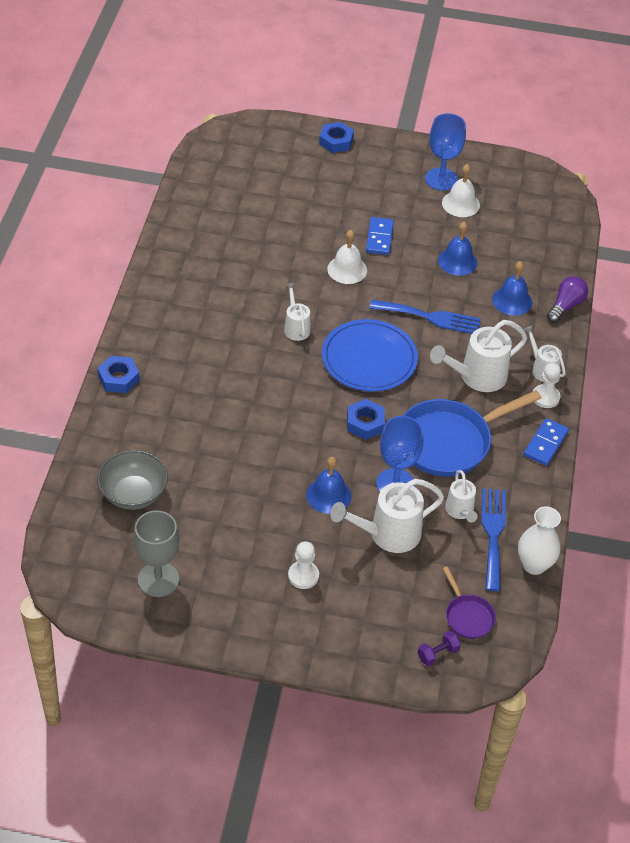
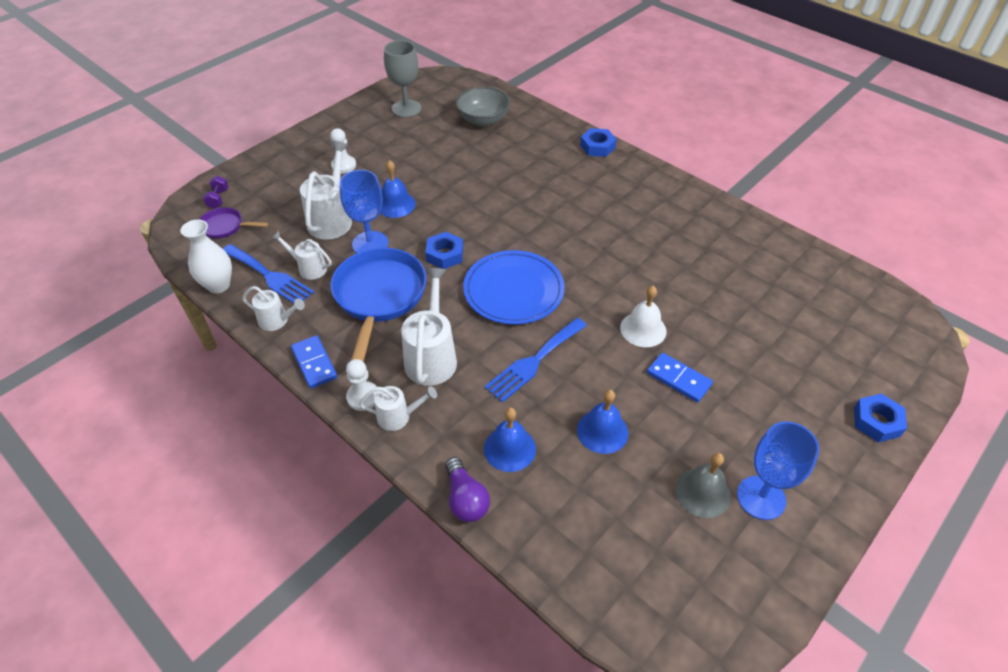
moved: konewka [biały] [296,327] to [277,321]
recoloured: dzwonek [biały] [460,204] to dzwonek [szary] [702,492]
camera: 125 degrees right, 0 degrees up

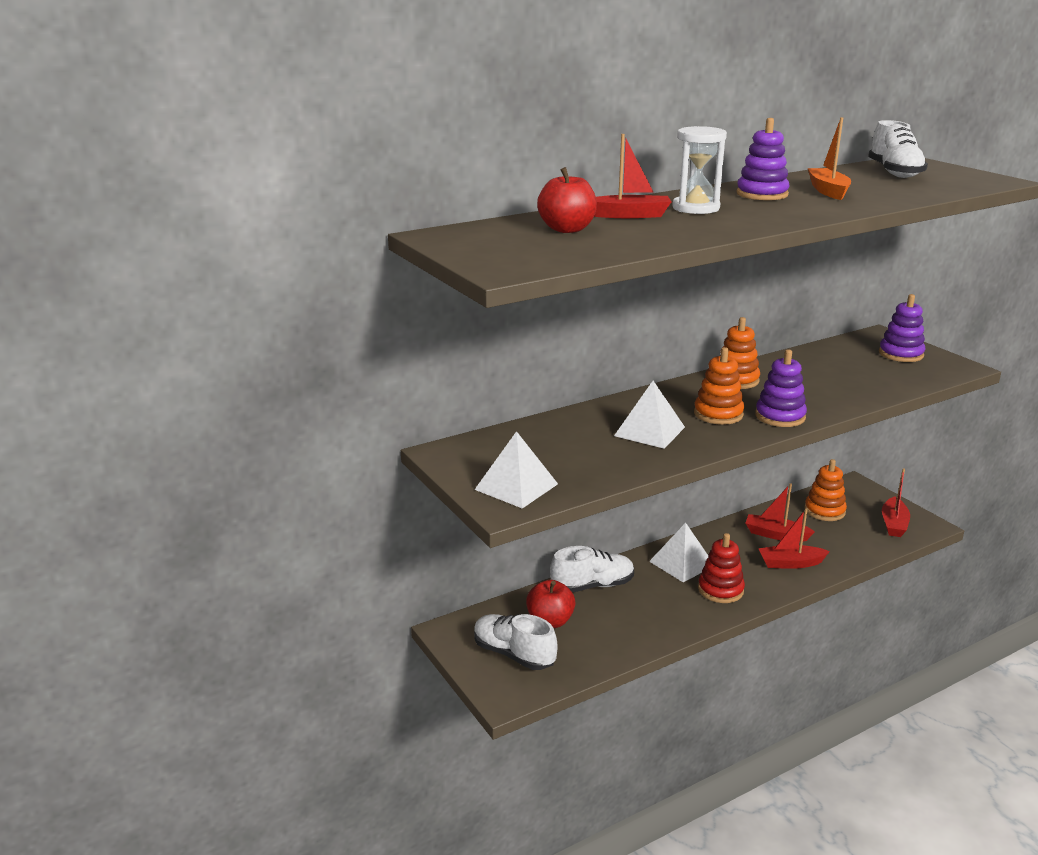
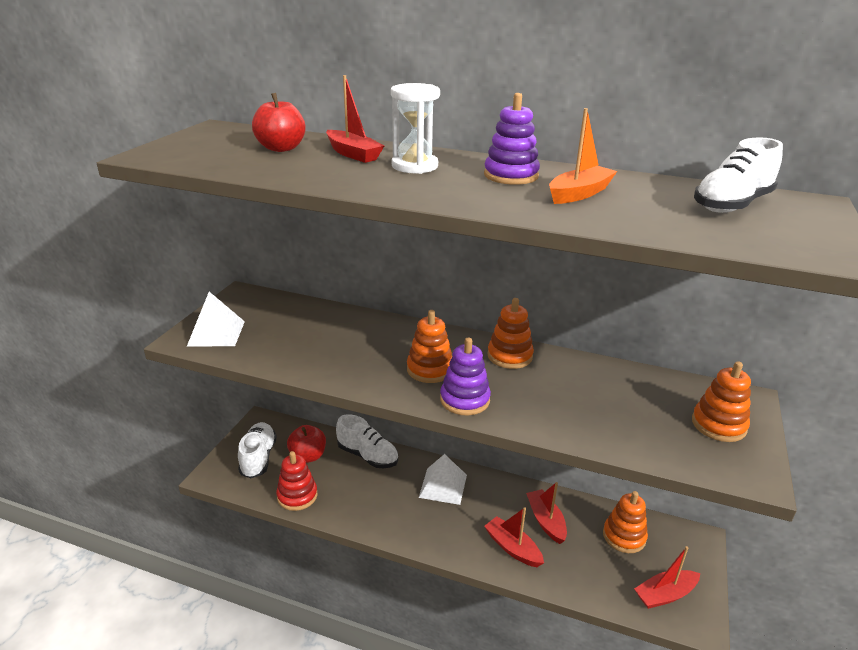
removed: piramida [biały] [649,431]
moved: zabawka nakładanka [czerwony] [720,590] to [297,496]
recoloured: zabawka nakładanka [fioletowy] [901,354] to zabawka nakładanka [pomarańczowy] [718,425]
camera: 50 degrees right, 5 degrees up

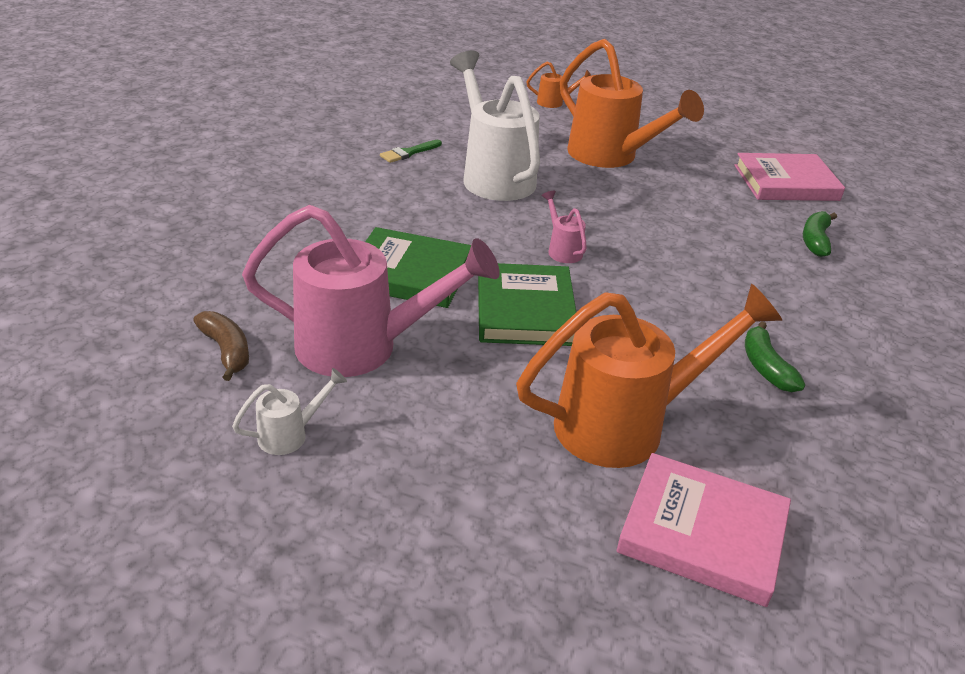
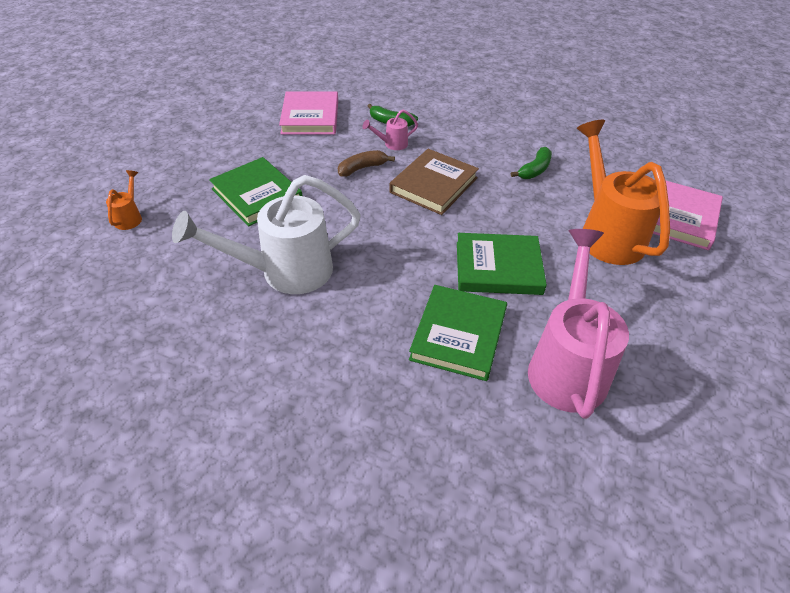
removed: konewka [biały] [291,434]; pędzel [zielony] [408,153]
added: książka [brązowy] [434,185]
moved: banan [brązowy] [227,351] to [362,168]; konewka [różowy] [562,249] to [392,144]
replaced: konewka [pomarańczowy] [611,157] to książka [zielony] [257,195]
turned: banan [zielony] [765,367] = [534,170] 45 degrees counterclockwise
camera: 85 degrees left, 10 degrees up

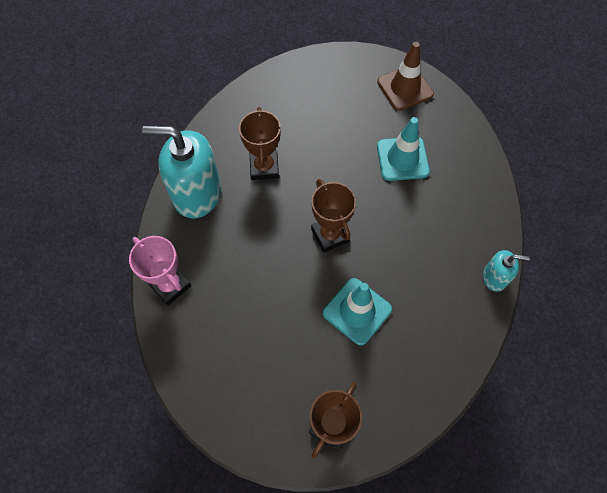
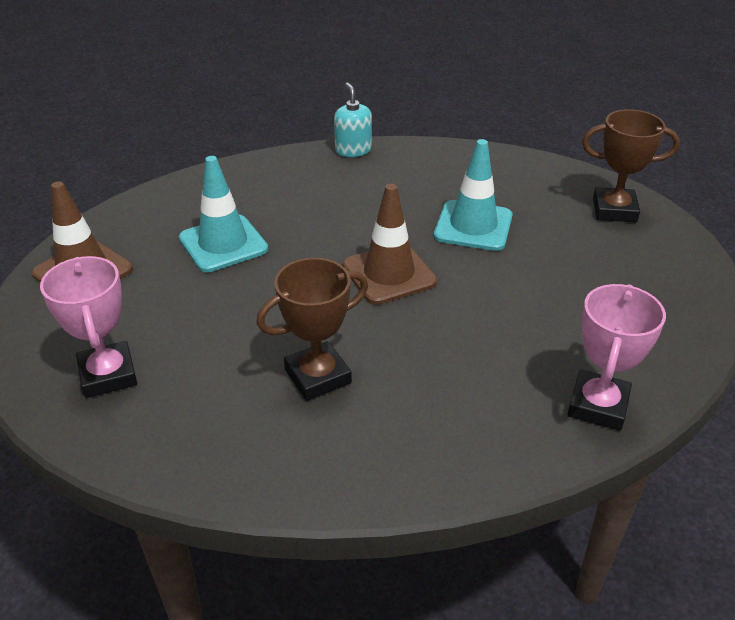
removed: dozownik mydła [turkusowy] [197,193]
added: puchar [różowy] [108,375]
replaced: puchar [brązowy] [330,235] to pachołek [brązowy] [389,274]
camera: 115 degrees left, 25 degrees down

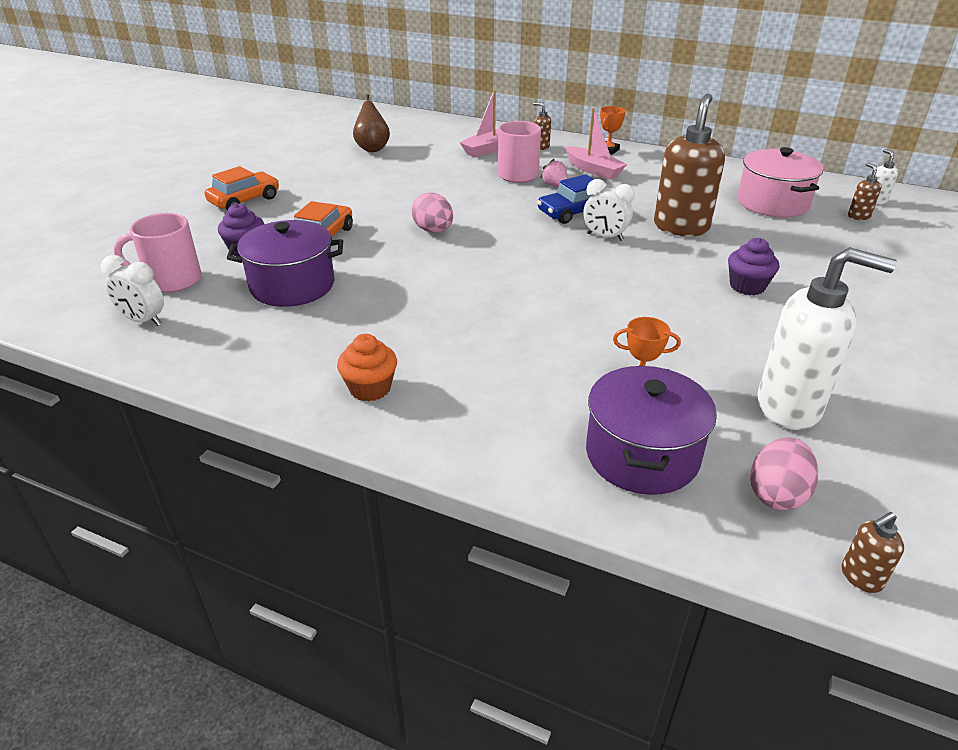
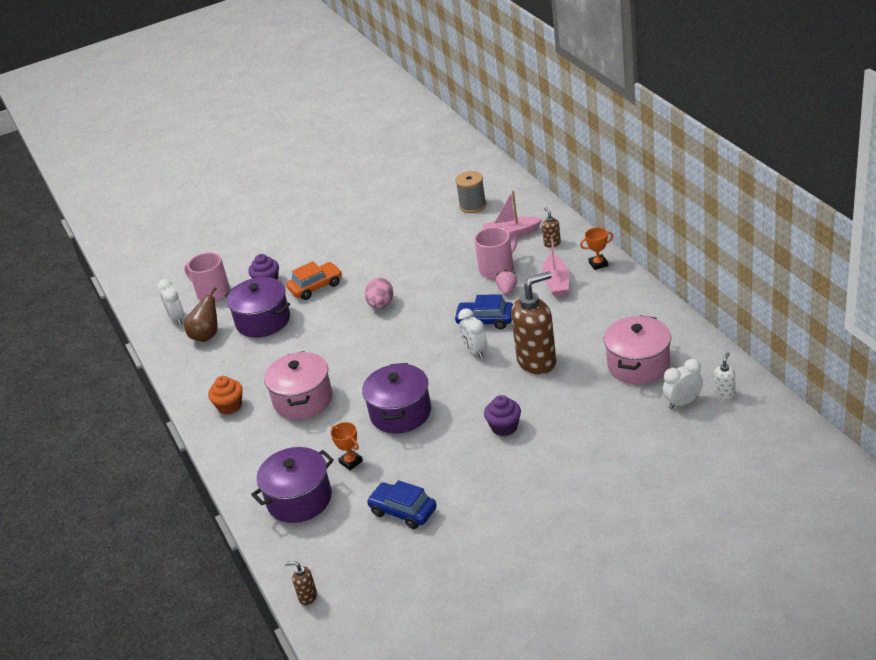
removed: samochód [pomarańczowy] [245,200]; jajko [różowy] [776,494]
added: garnek [różowy] [303,400]; garnek [fioletowy] [400,413]; szpulka [szary] [472,206]
moved: gruszka [brązowy] [372,148] to [207,335]
replaced: dozownik mydła [biały] [789,407] to samochód [niebieski] [403,511]; dozownik mydła [brązowy] [858,216] to budzik [biały] [683,402]
camera: 45 degrees right, 0 degrees up

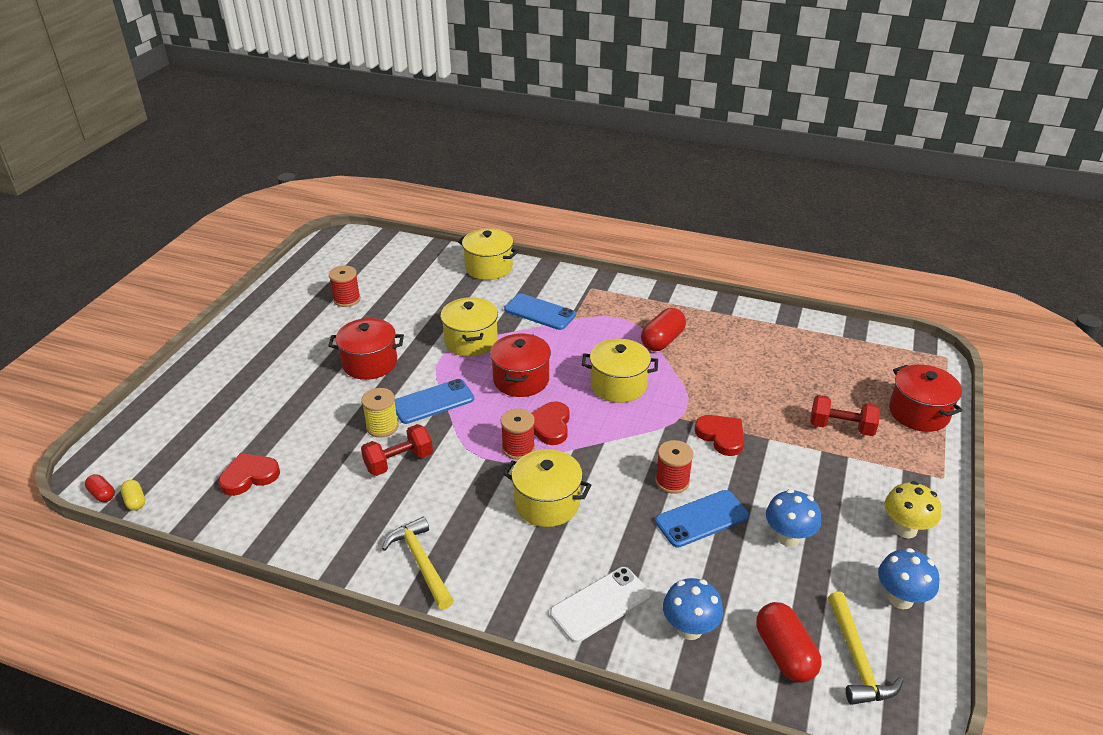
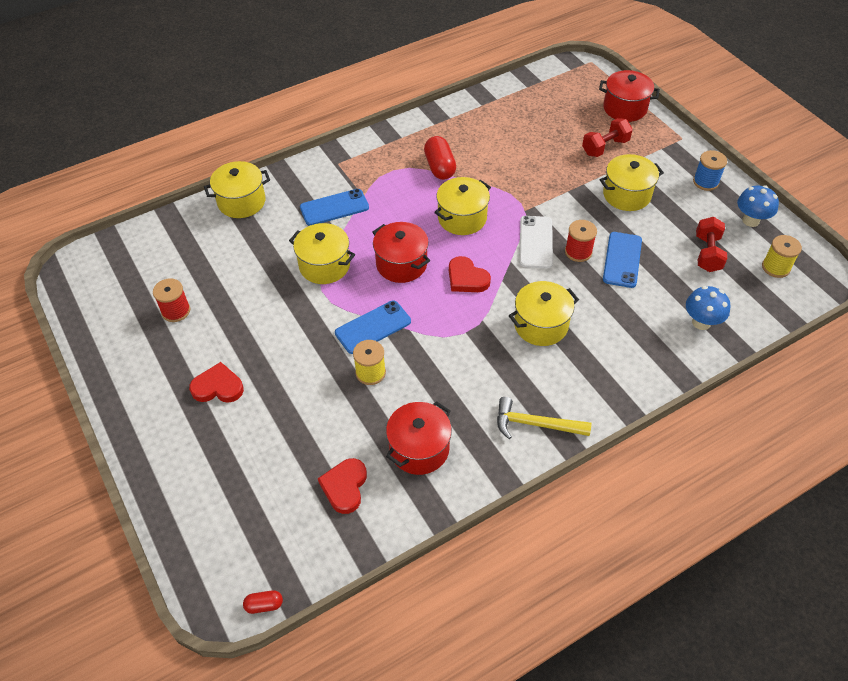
removed: kapsułka [żółty] [135,501]; szpulka [czerwony] [518,448]; kapsułka [czerwony] [784,653]; grzyb [niebieski] [788,537]
added: garnek [żółty] [626,195]
moved: serce [czerwony] [721,436] to [218,387]; garnek [czerwony] [370,363] to [419,449]; telefon [biały] [600,604] to [536,242]; hantel [czerwony] [399,462] to [707,253]
replaced: grzyb [żółty] [905,529] to szpulka [niebieski] [705,182]; młotek [żółty] [856,659] to szpulka [żółty] [776,267]
turned: telefon [niebieski] [433,402] = [373,327] 45 degrees clockwise
camera: 50 degrees left, 15 degrees up

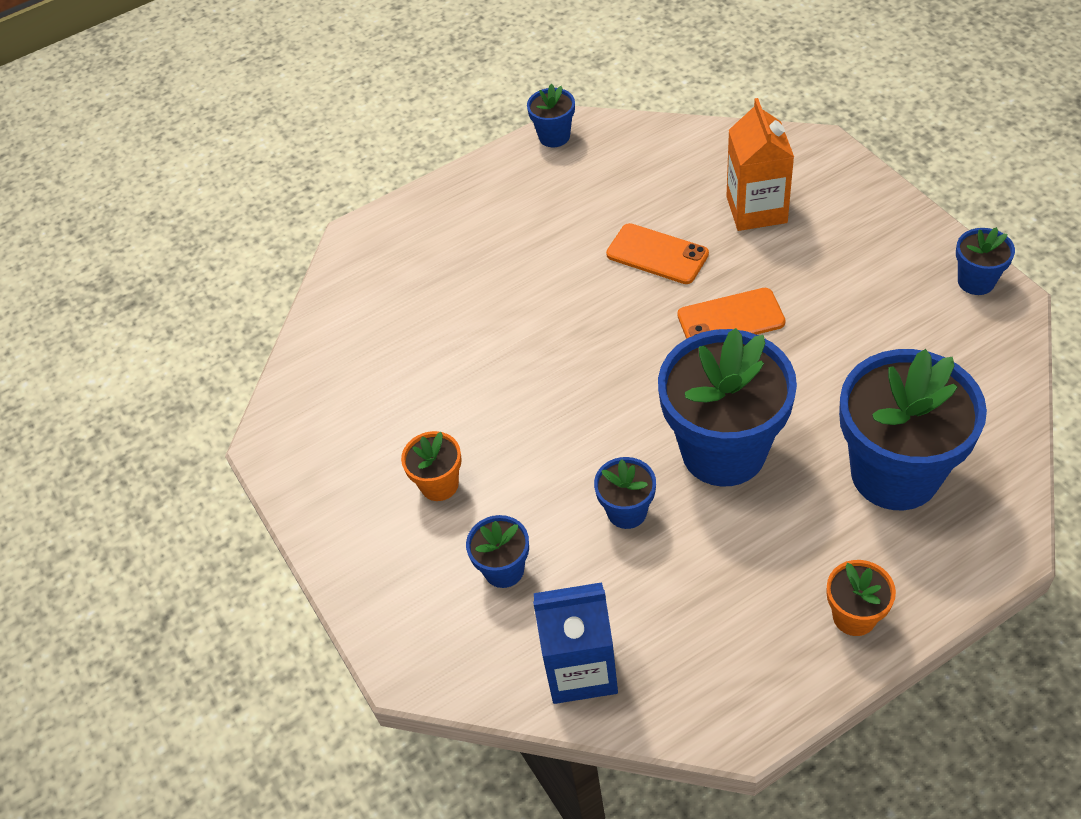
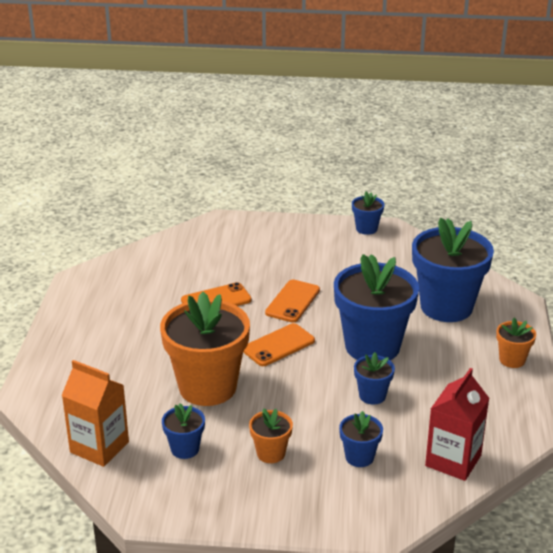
added: doniczka [pomarańczowy] [207,387]; telefon [pomarańczowy] [278,345]
moved: karton mleka [pomarańczowy] [756,209] to [99,447]; doniczka [niebieski] [554,136] to [185,449]
recoloured: karton mleka [niebieski] [580,669] to karton mleka [czerwony] [453,460]
camera: 60 degrees left, 20 degrees down

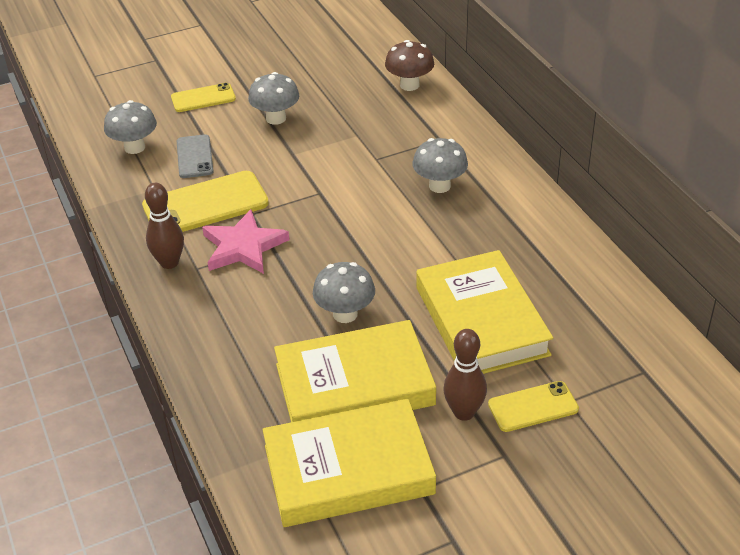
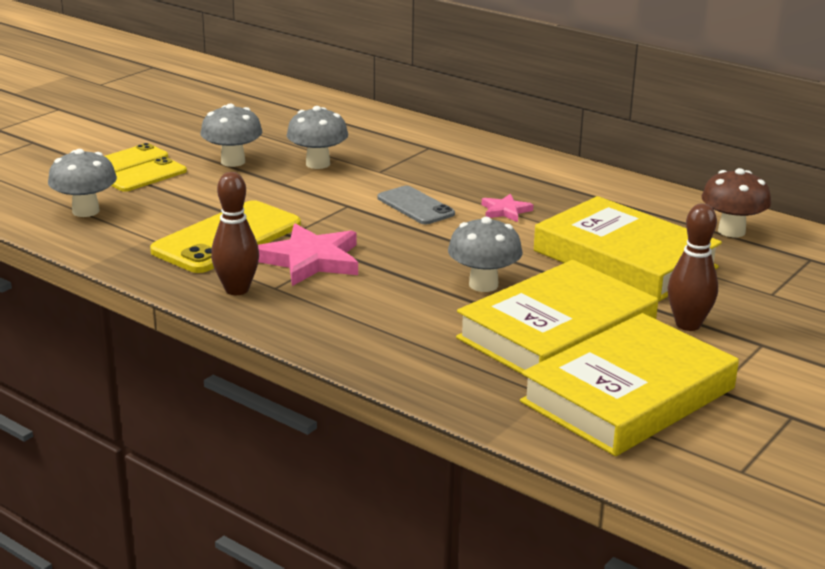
added: gwiazda [różowy] [505,211]
moved: telefon [żółty] [533,407] to [145,176]; grzyb [szary] [439,186] to [318,164]; telefon [szary] [194,157] to [415,206]; grzyb [brązowy] [409,85] to [731,231]
camera: 30 degrees left, 15 degrees down

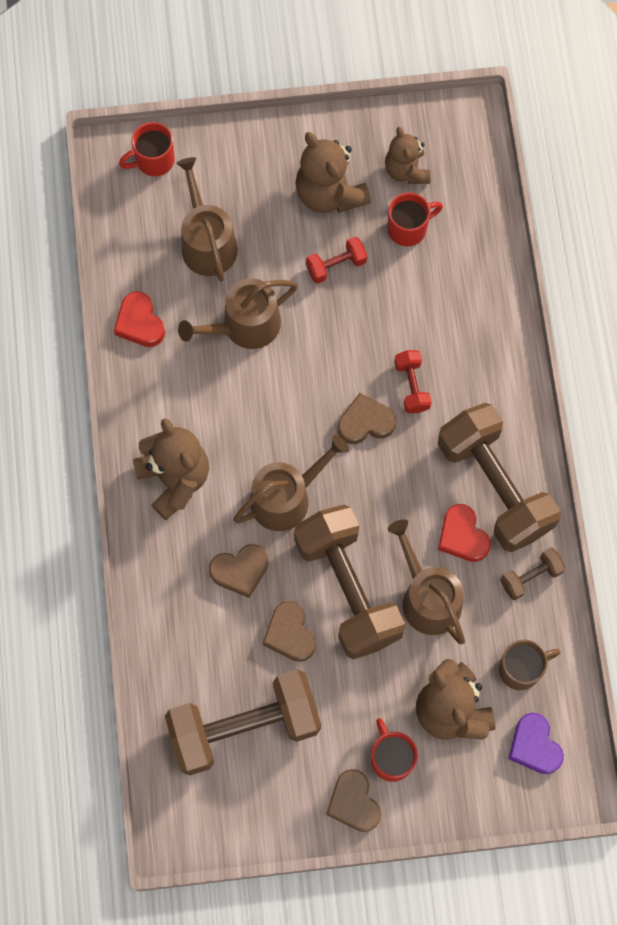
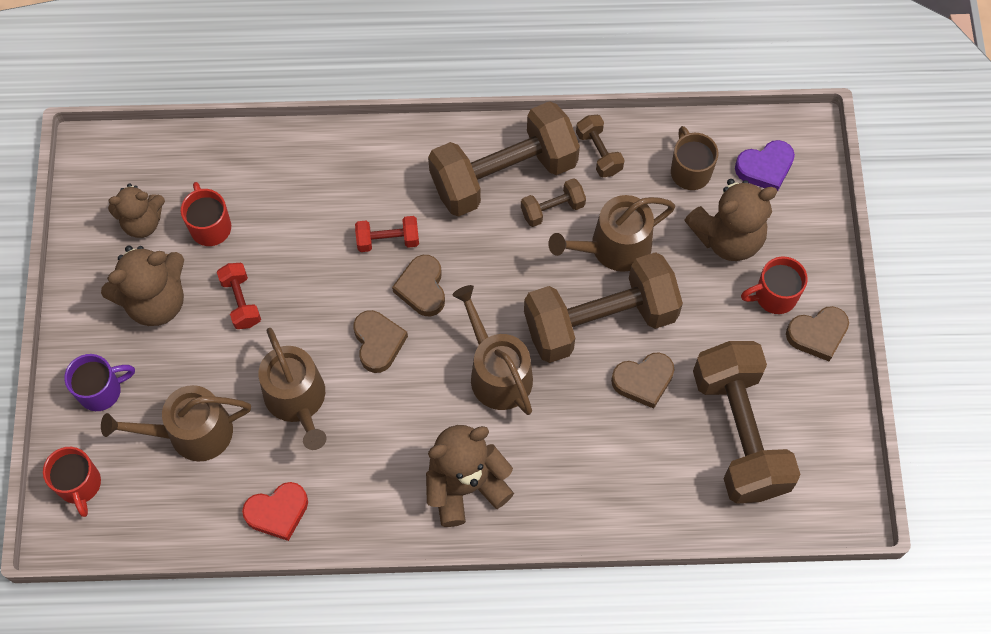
added: kubek [fioletowy] [101,390]
moved: serce [brązowy] [240,571] to [378,342]
replaced: serce [czerwony] [462,536] to hantel [brązowy] [552,209]
camera: 85 degrees left, 5 degrees down

